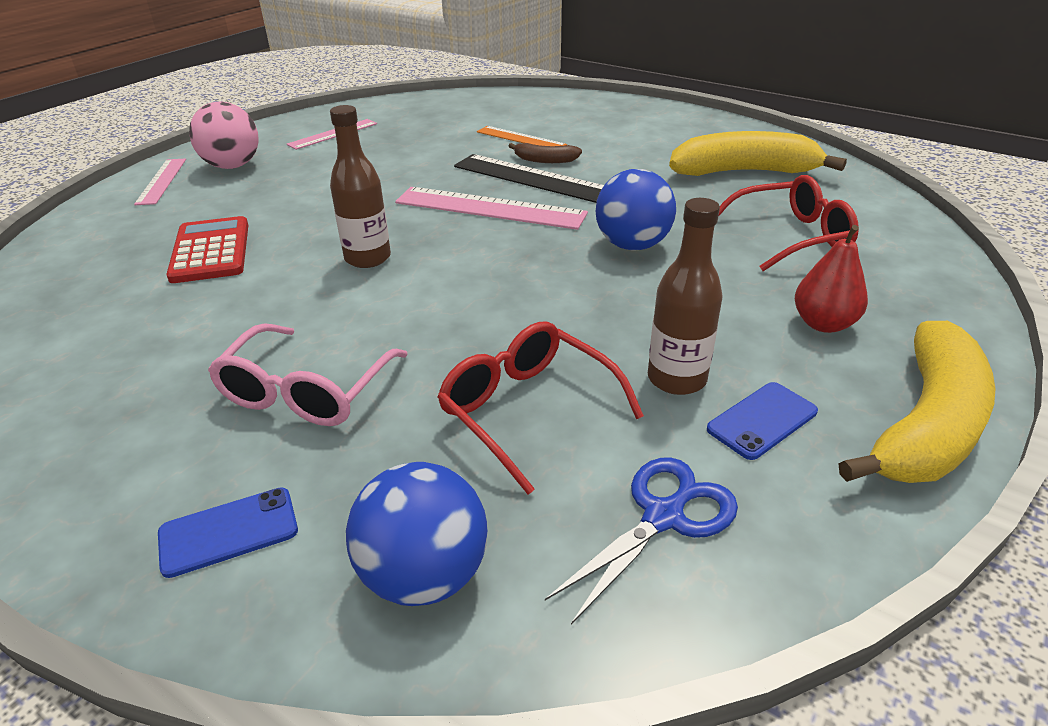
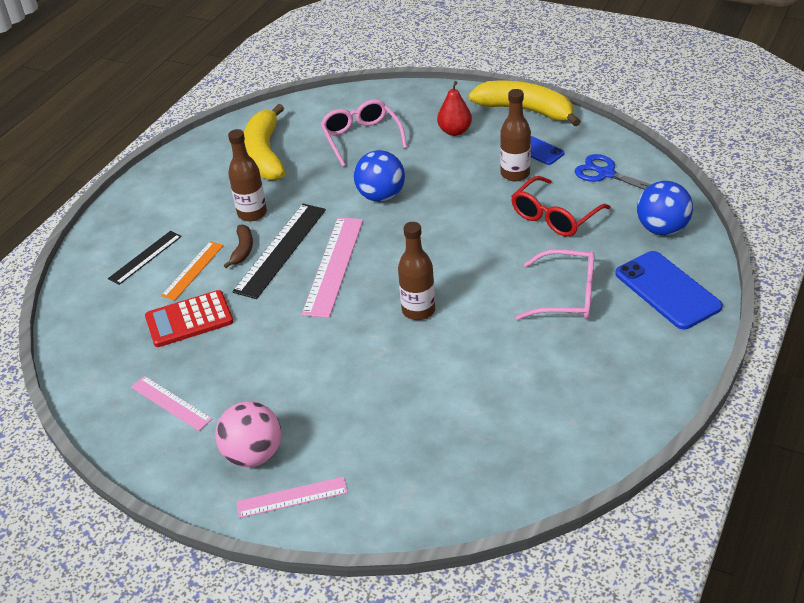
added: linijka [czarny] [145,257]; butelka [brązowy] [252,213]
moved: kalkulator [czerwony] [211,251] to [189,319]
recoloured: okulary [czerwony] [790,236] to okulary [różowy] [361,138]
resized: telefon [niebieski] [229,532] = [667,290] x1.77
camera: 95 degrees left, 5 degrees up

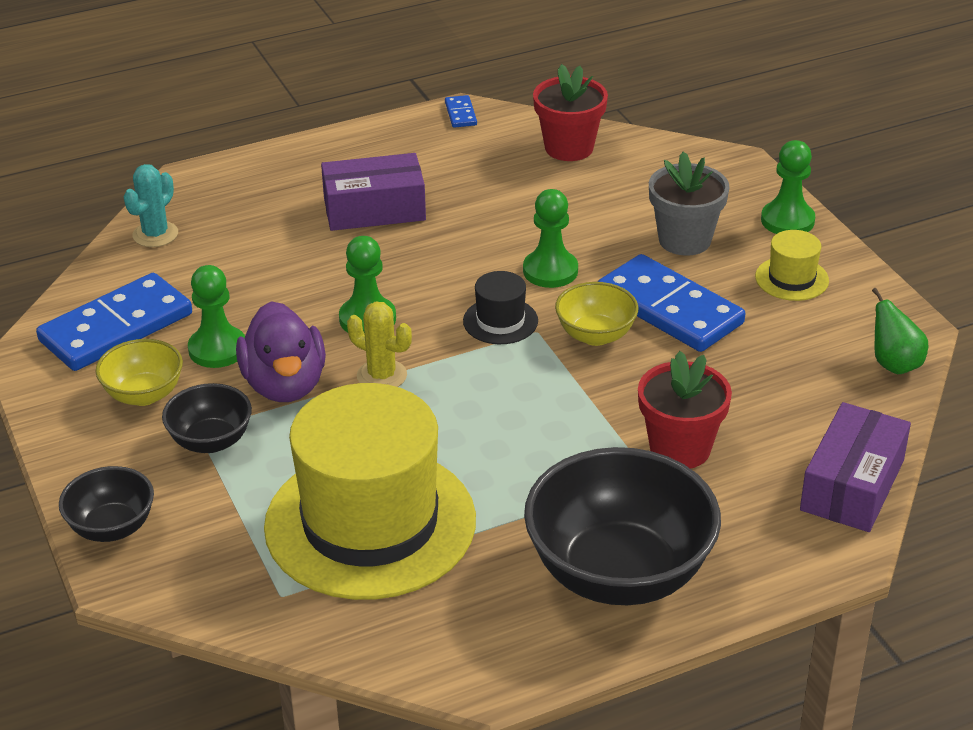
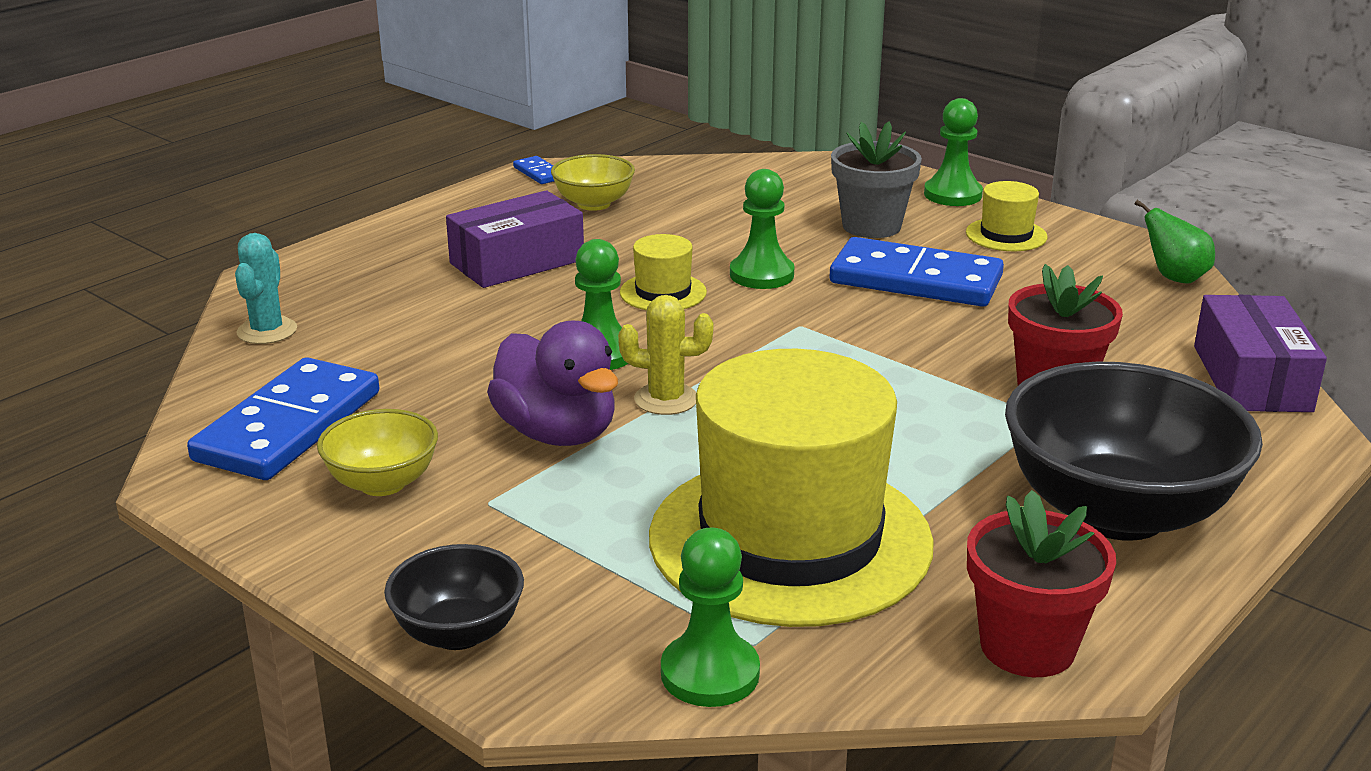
removed: miska [czarny] [211,441]; kapelusz [czarny] [500,321]
added: kapelusz [żółty] [663,292]
moved: miska [żółty] [595,335] to [594,204]; pionek [zielony] [217,349] to [710,673]; doniczka [czerwony] [569,148] to [1027,647]
camera: 25 degrees left, 10 degrees down

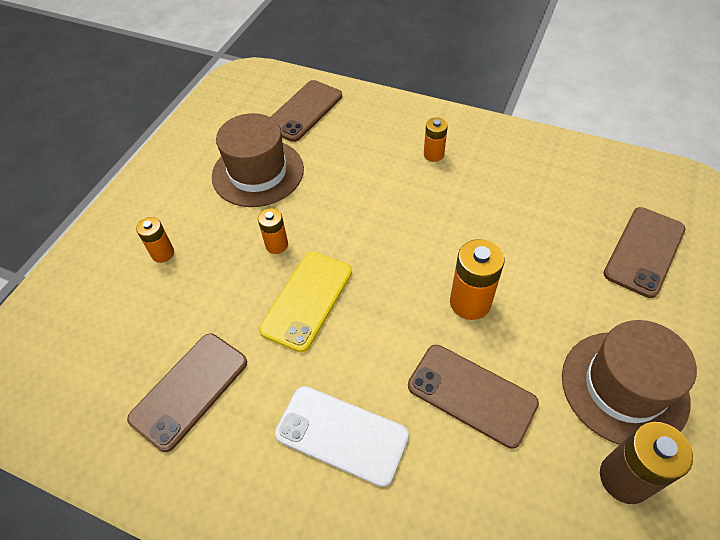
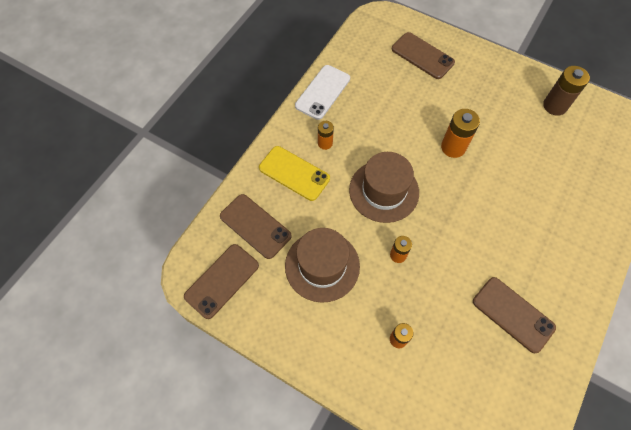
moved: telefon [brązowy] [471,395] to [222,281]; telefon [żółty] [307,300] to [294,173]; telefon [biały] [341,435] to [322,92]; kapelusz [brązowy] [624,387] to [384,191]
camera: 85 degrees left, 10 degrees up

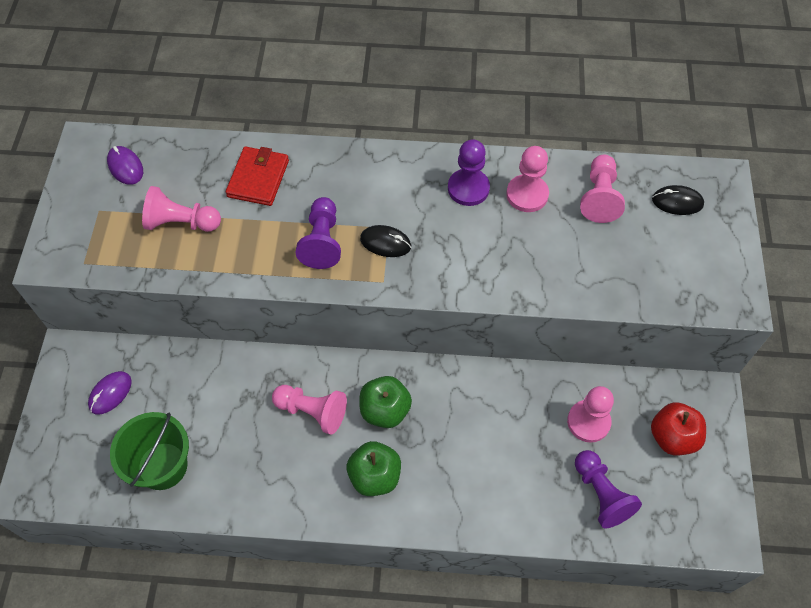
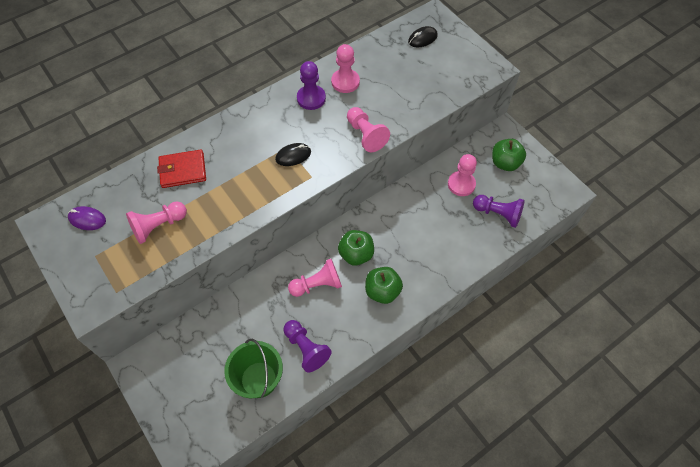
removed: myszka [fioletowy] [110,393]
moved: pionek [fioletowy] [322,241] to [306,349]; pionek [różowy] [599,197] to [366,135]
recoloured: jabłko [czerwony] [672,437] to jabłko [zielony] [505,163]
turned: portfel [czerwony] [258,178] = [183,170] 75 degrees counterclockwise
camera: 40 degrees left, 0 degrees up

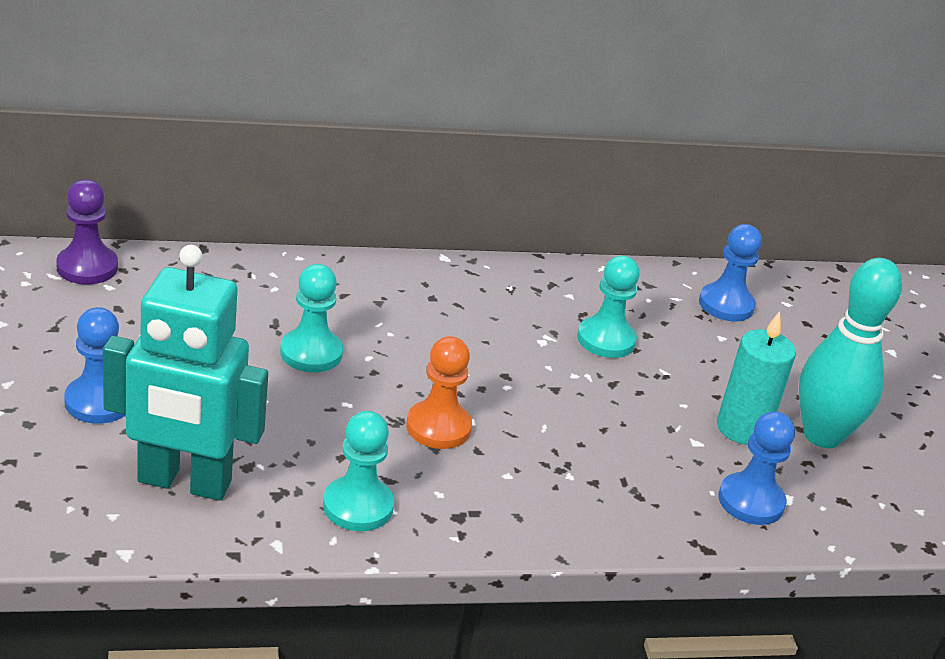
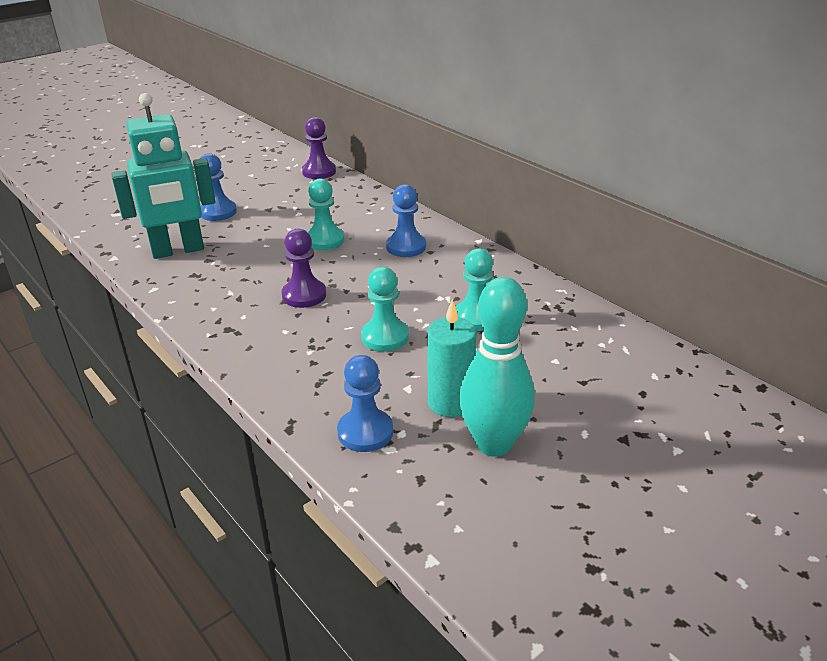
moved: pionek [turkusowy] [358,506] to [385,337]; pionek [niebieski] [726,305] to [406,247]
recoloured: pionek [pomarańczowy] [438,427] to pionek [fioletowy] [304,295]
turned: robot [turkusowy] [184,483] = [178,251] 90 degrees counterclockwise
camera: 65 degrees right, 0 degrees up

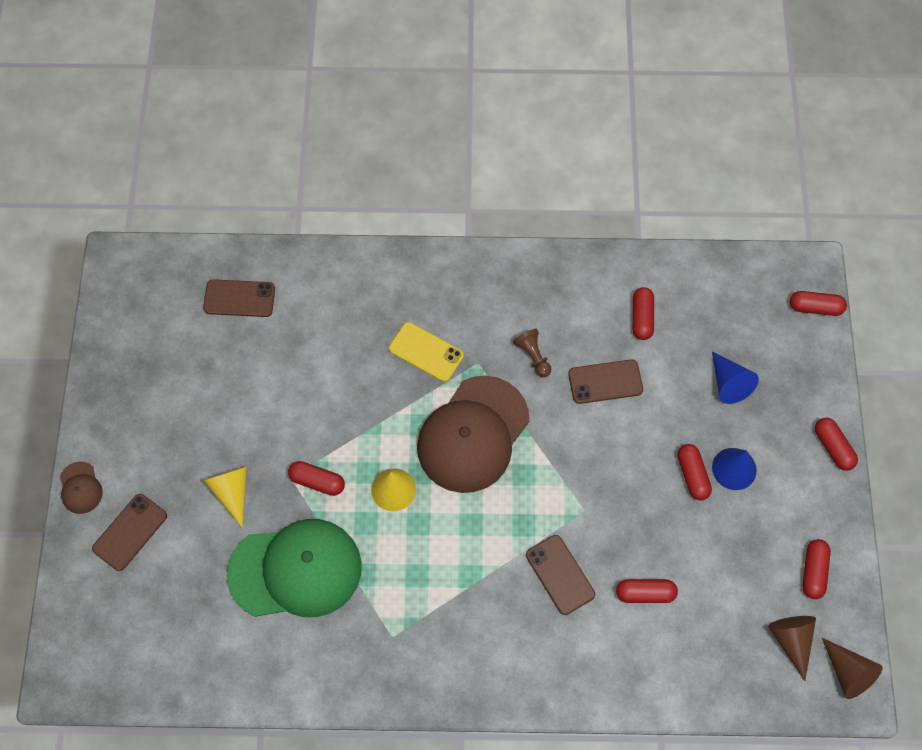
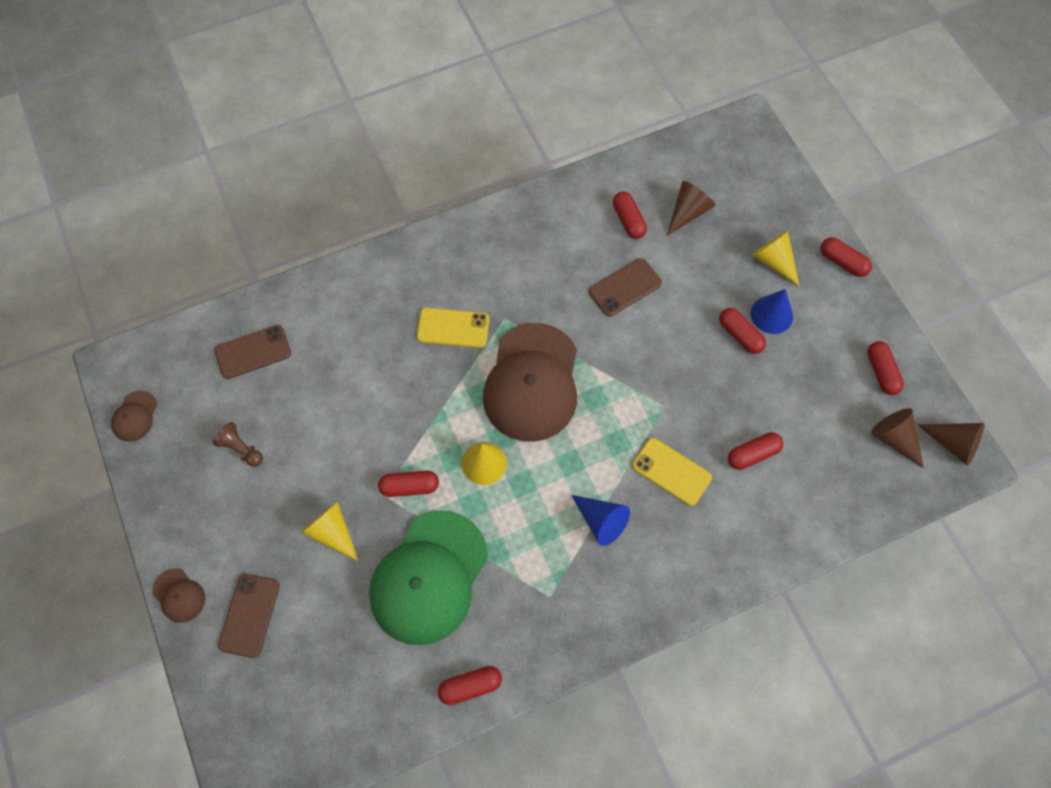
added: czapka [brązowy] [135,416]; stożek [brązowy] [688,212]; stożek [żółty] [773,261]
moved: pionek [brązowy] [533,356] to [241,449]; kapsułka [czerwony] [815,308] to [470,686]; stożek [niebieski] [728,383] to [601,521]
recoloured: telefon [brązowy] [560,575] to telefon [żółty] [671,472]
turned: czapka [zielony] [295,570] = [429,577] 150 degrees clockwise
camera: 25 degrees left, 0 degrees up

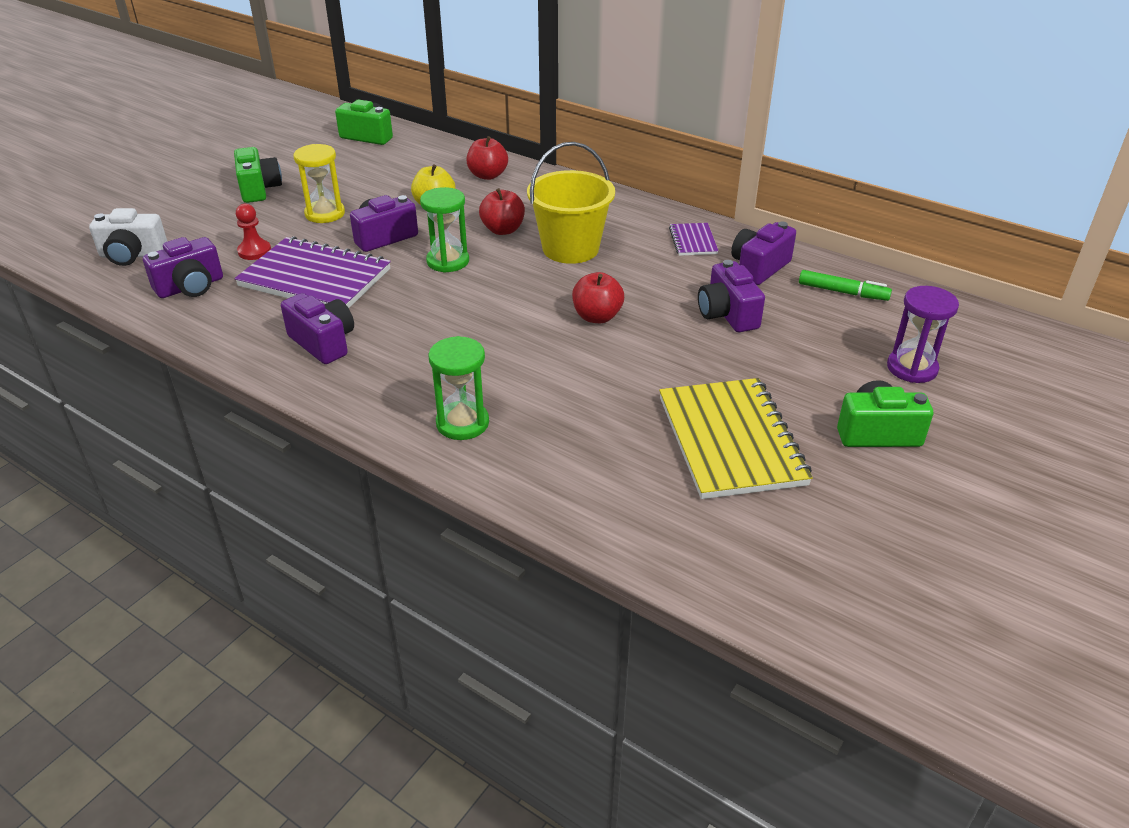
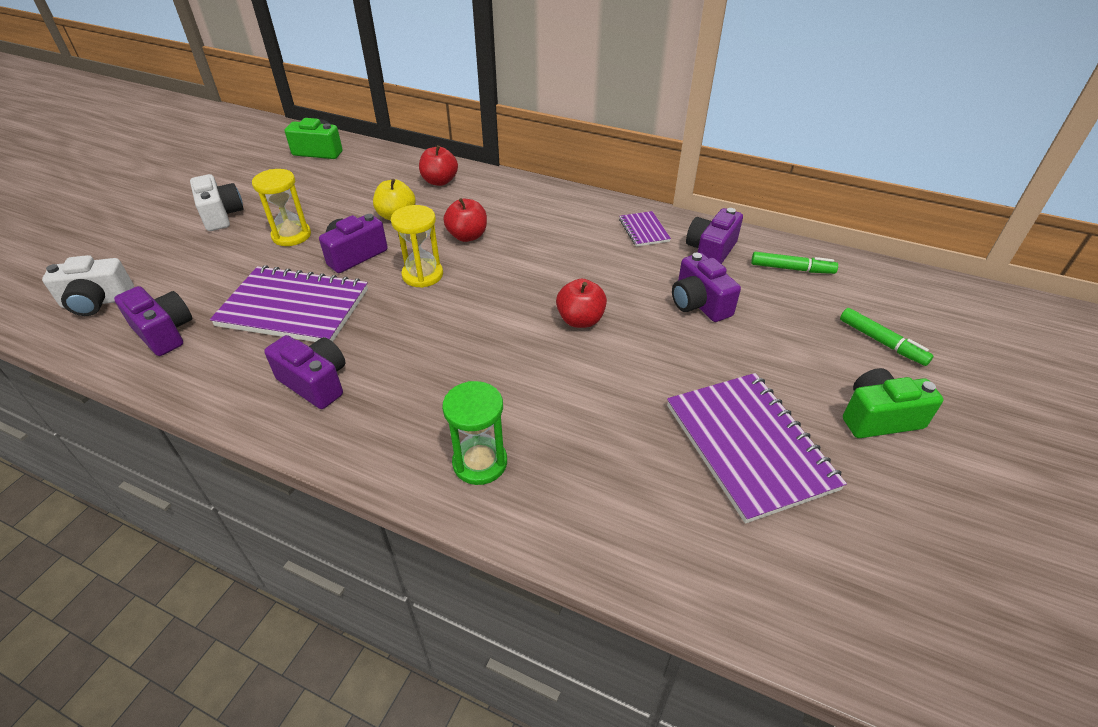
removed: pionek [czerwony] [254,251]; wiadro [żółty] [570,248]
replaced: klepsydra [fioletowy] [912,368] to flamaster [zielony] [881,342]
recoloured: aparat fotograficzny [zielony] [259,189] to aparat fotograficzny [biały] [221,215]; klepsydra [zielony] [448,261] to klepsydra [żółty] [422,275]; zeszyt [żółty] [731,440] to zeszyt [fioletowy] [749,446]
turned: aparat fotograficzny [fioletowy] [190,287] = [164,332] 90 degrees counterclockwise
camera: 10 degrees left, 5 degrees up

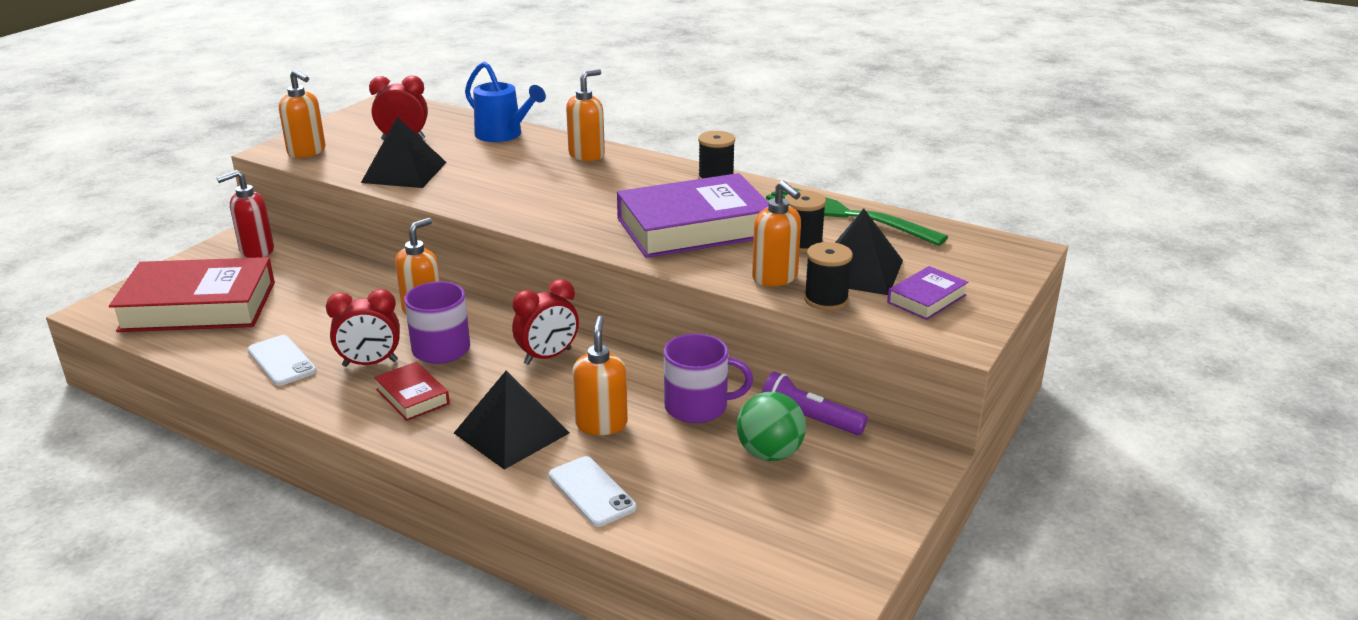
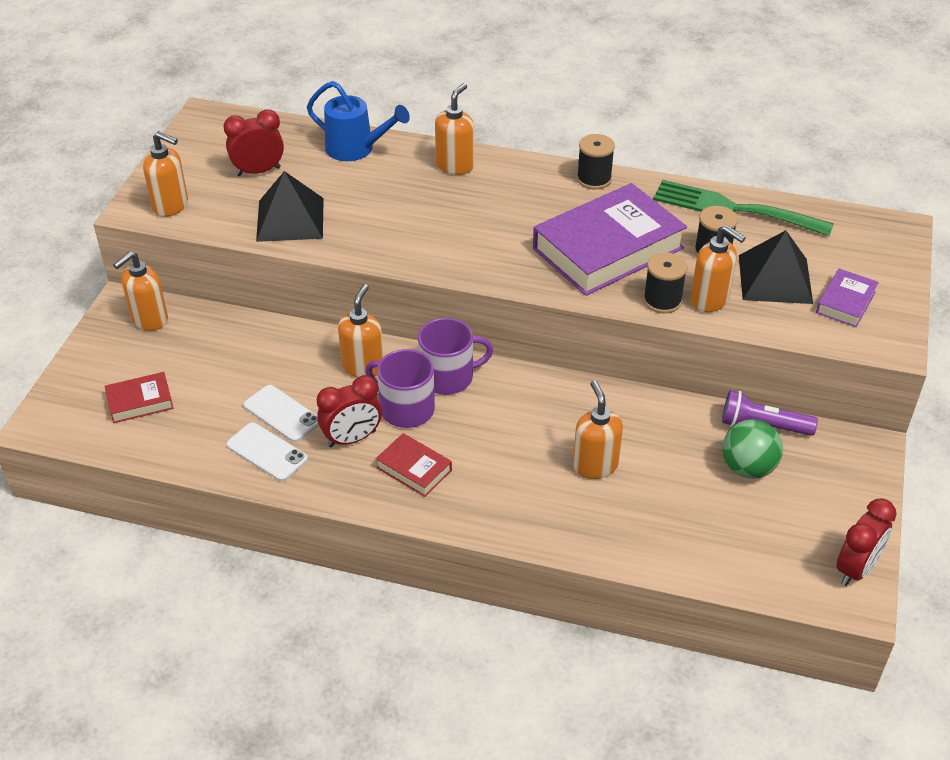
removed: piramida [czarny] [511,433]
moved: telefon [biały] [592,491] to [282,413]; kubek [fioletowy] [698,407] to [448,377]; szpulka [czarny] [826,299] to [662,301]; budzik [czerwony] [548,357] to [856,569]
recoloured: dozownik mydła [czerwony] [256,251] to dozownik mydła [pomarańczowy] [149,320]
resized: książka [czerwony] [198,306] = [140,401] x0.46
camera: 15 degrees left, 15 degrees up

